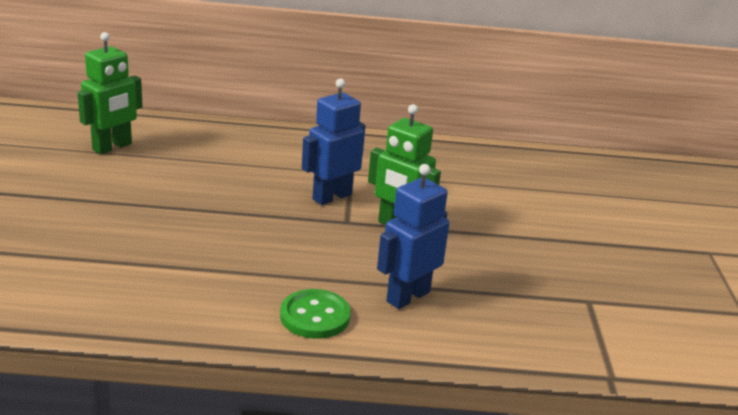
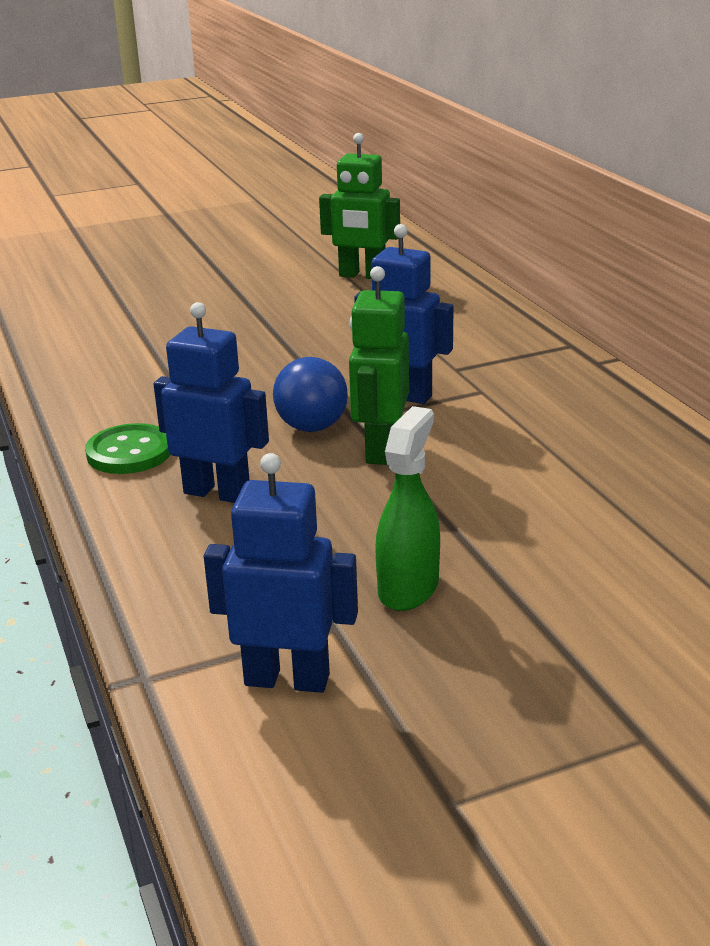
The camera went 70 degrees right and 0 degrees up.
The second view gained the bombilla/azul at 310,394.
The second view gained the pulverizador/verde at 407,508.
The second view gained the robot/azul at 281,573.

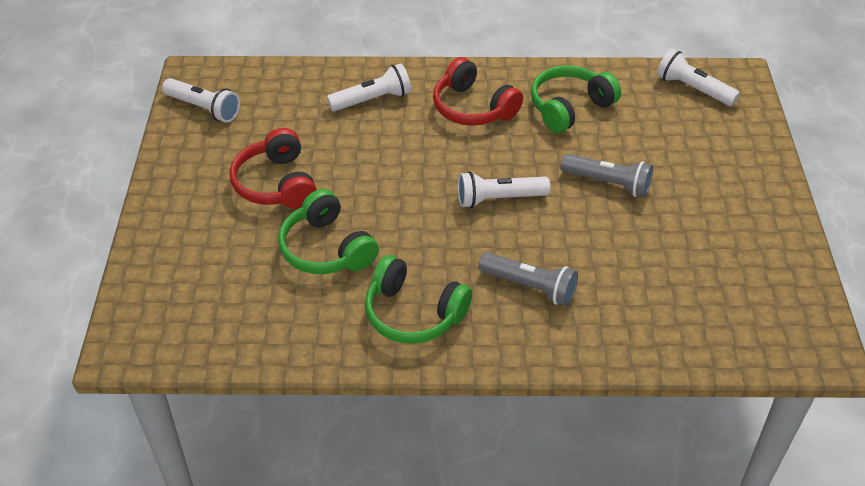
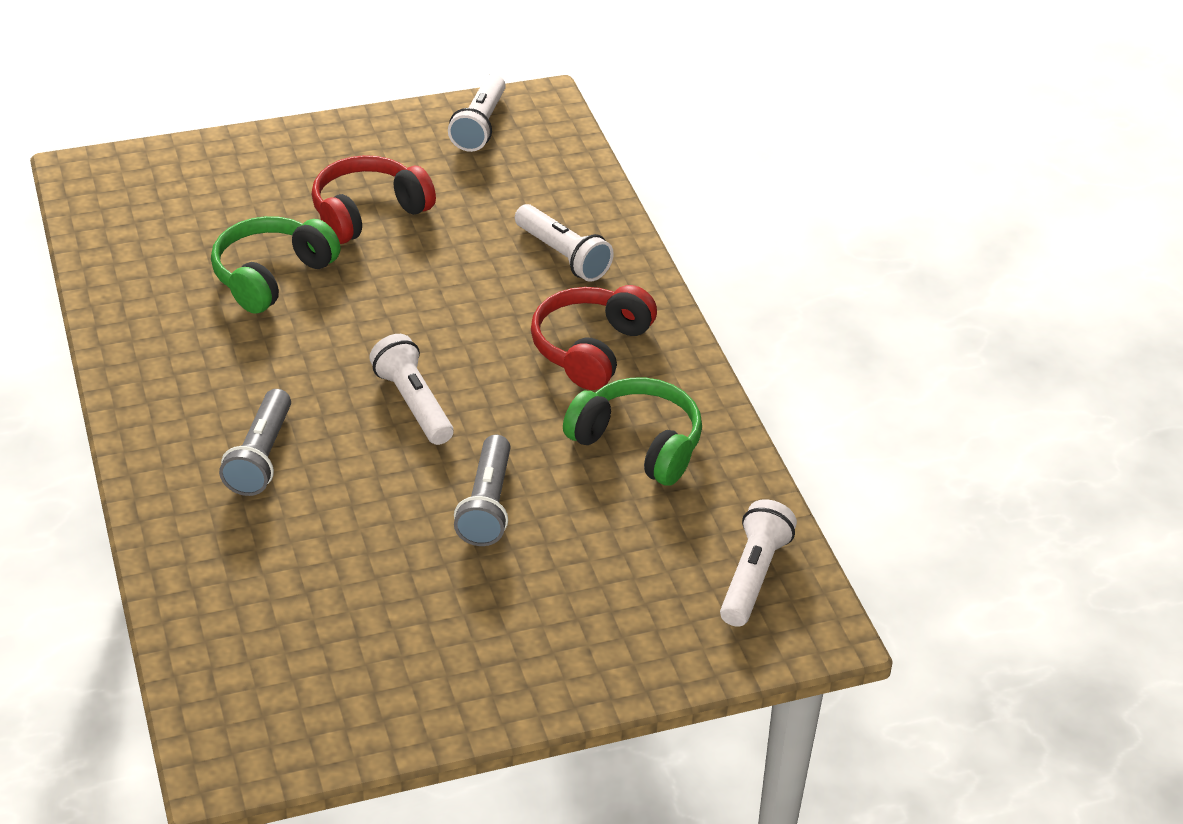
The camera went 70 degrees right and 5 degrees down.
The second view lost the auriculares/verde at 418,299.

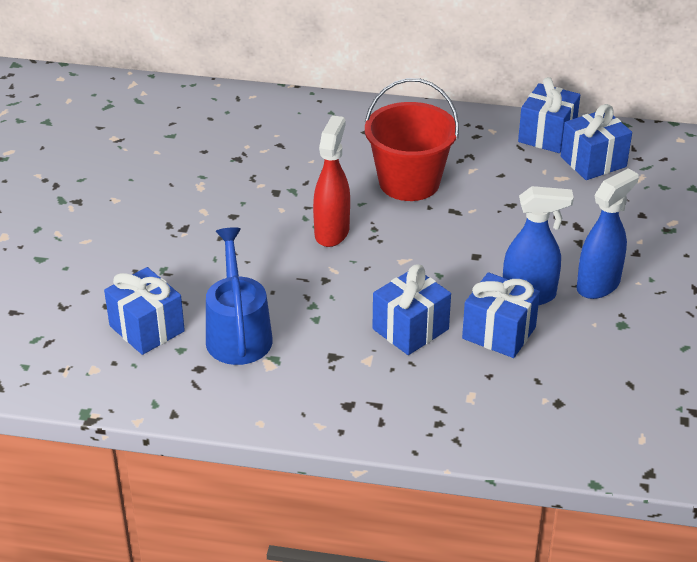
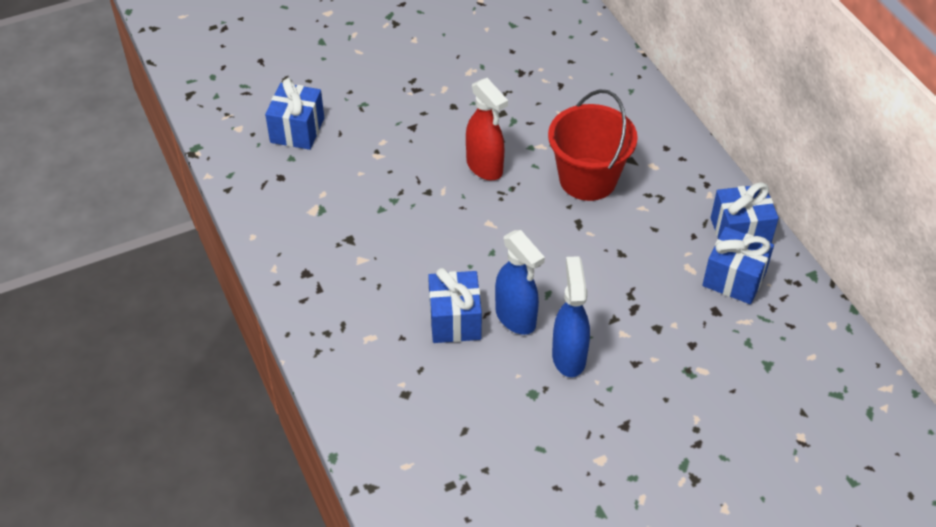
The camera went 55 degrees right and 10 degrees up.
The pulverizador/rojo at 331,181 ended up facing another way, 75 degrees clockwise from before.
The pulverizador/azul at 608,233 ended up facing another way, 105 degrees counterclockwise from before.
The second view lost the regadera/azul at 239,296.
The second view lost the regalo/azul at 411,309.

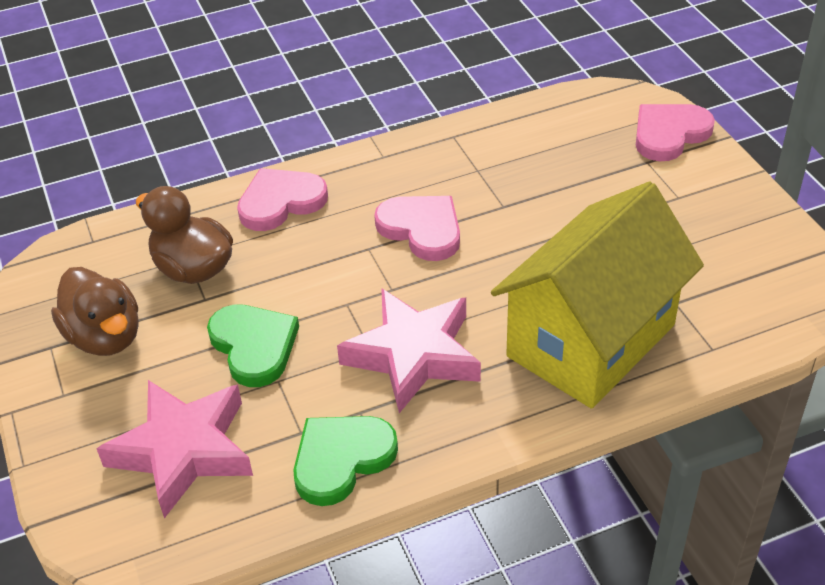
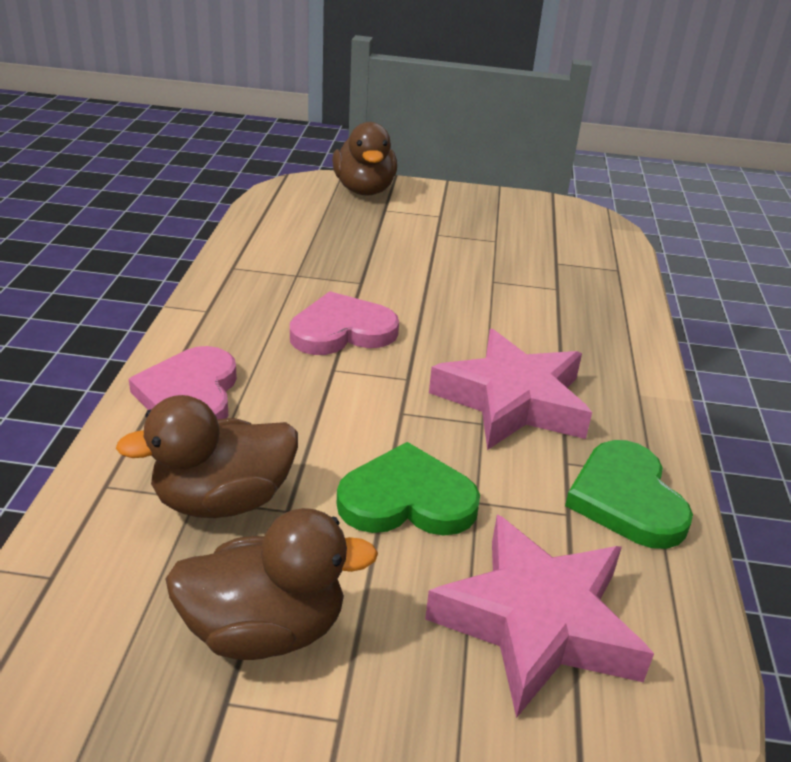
The camera went 65 degrees left and 10 degrees down.
Where the corazón/rosa stood at 675,132, the pato/marrón came to stand at 364,159.
The second view lost the casa/amarillo at 597,295.

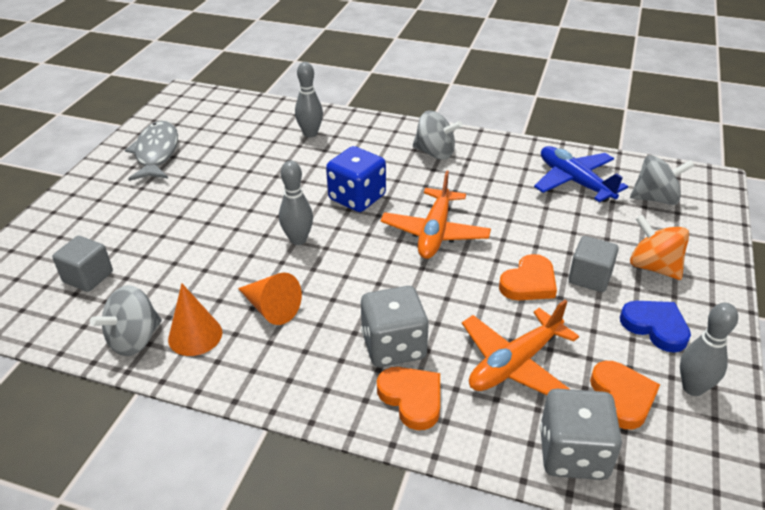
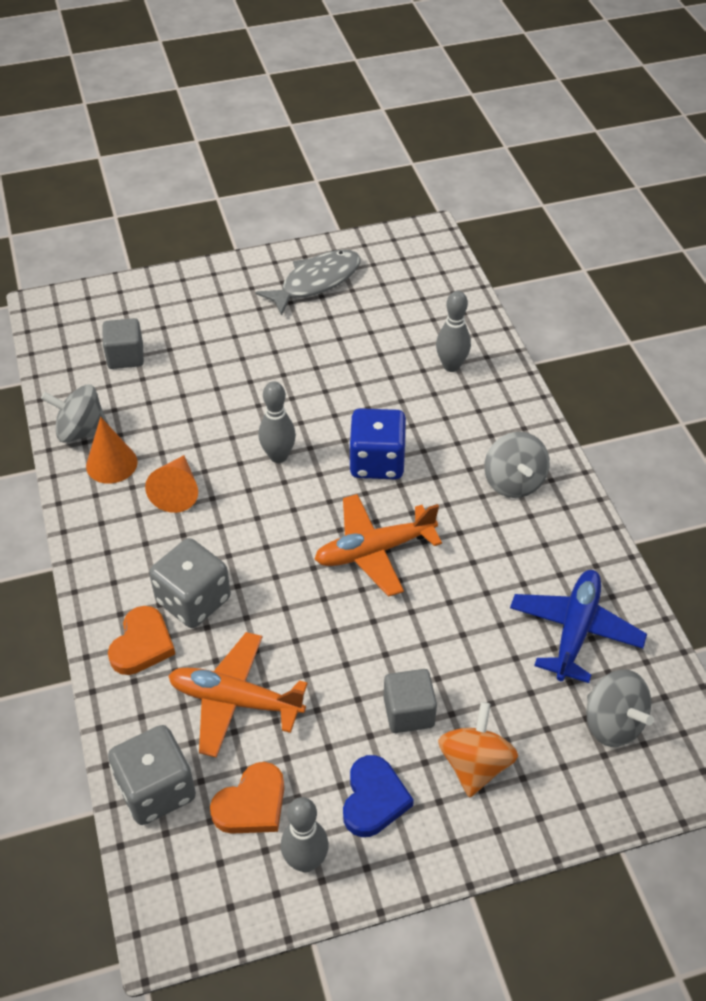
The camera went 55 degrees right and 10 degrees up.
The second view lost the corazón/naranja at 528,277.

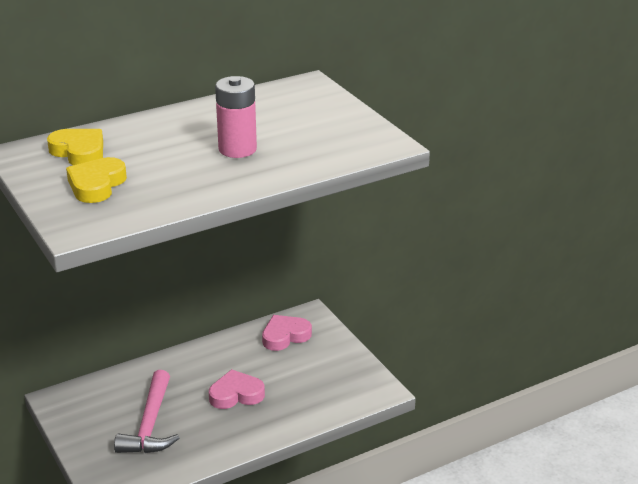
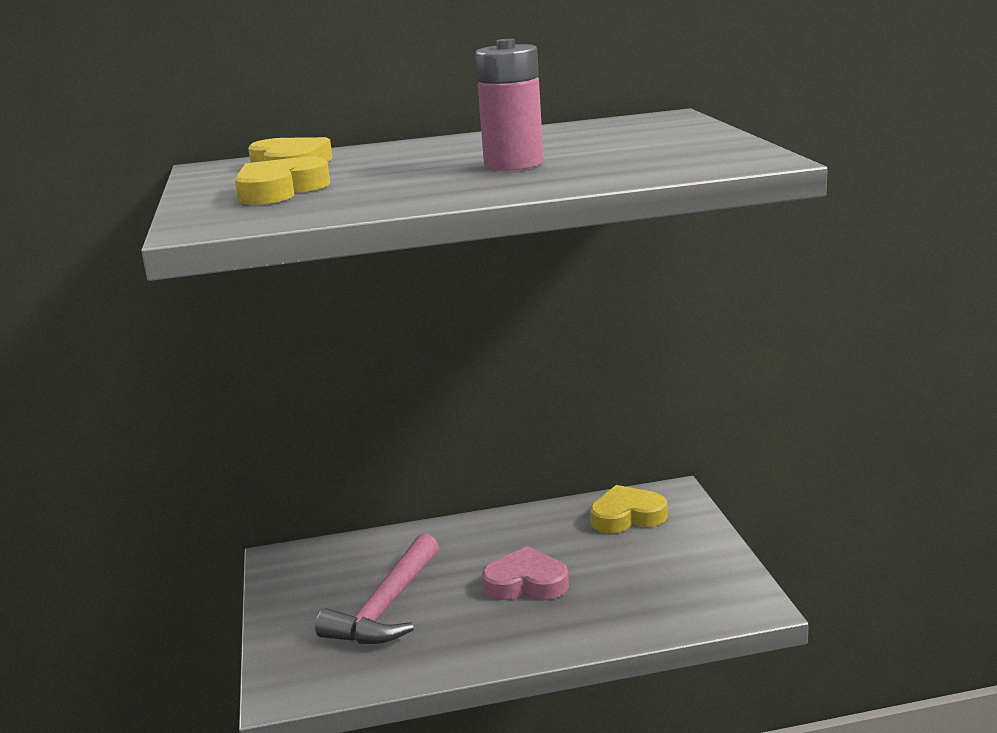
The camera went 20 degrees right and 10 degrees down.
What was the corazón/rosa at 287,333 turned into the corazón/amarillo at 629,509.

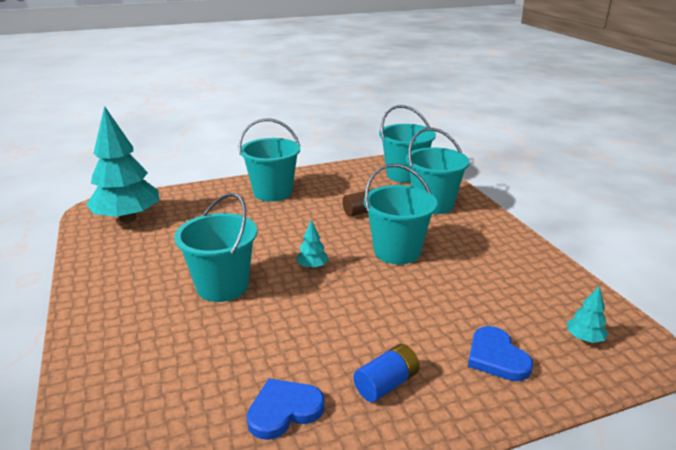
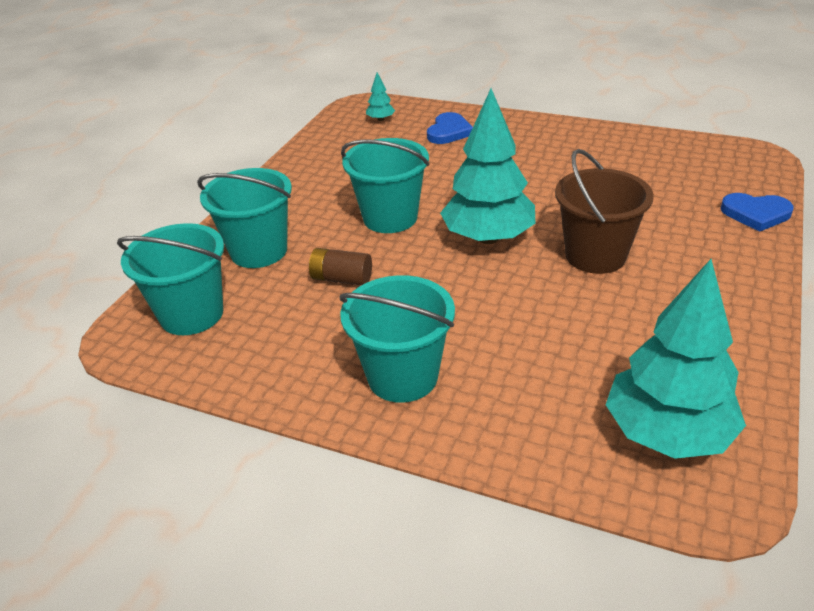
The camera went 135 degrees left and 10 degrees up.
What was the balde/turquesa at 215,247 turned into the balde/marrón at 604,211.
The size of the árbol/turquesa at 312,244 changed by a factor of 2.46.
The second view lost the pila/azul at 386,373.
The corazón/azul ended up elsewhere, having gone from 286,409 to 757,212.

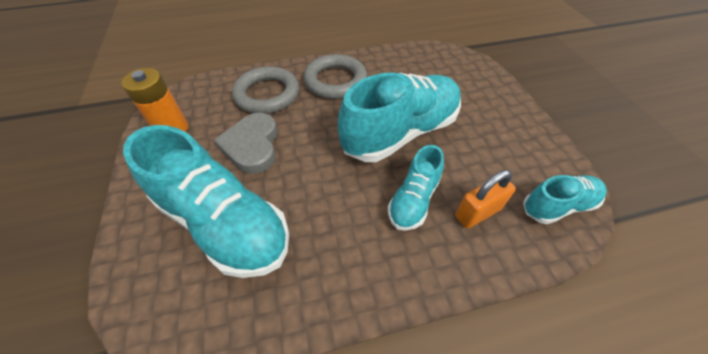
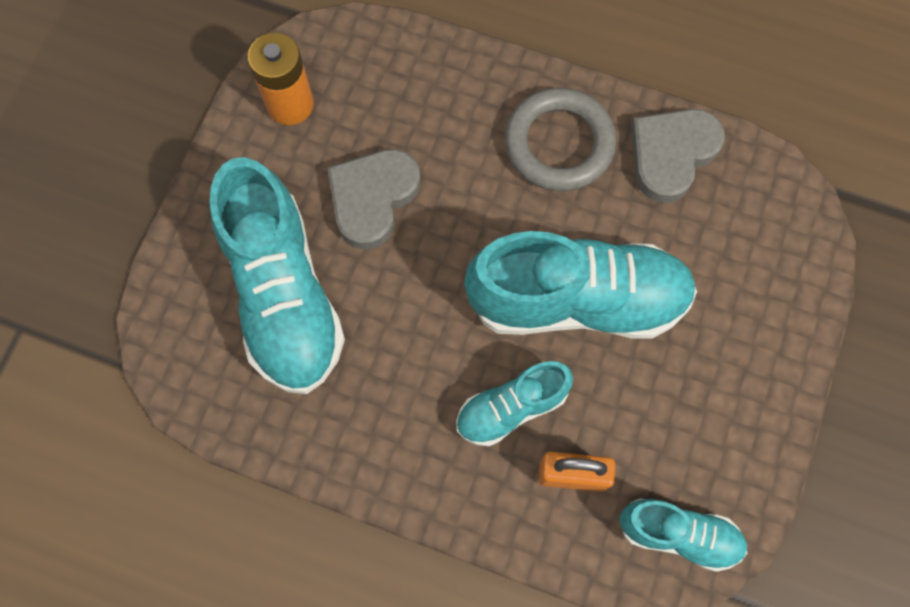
The camera went 35 degrees right and 20 degrees up.
The second view lost the anillo/gris at 265,90.
The second view gained the corazón/gris at 678,156.

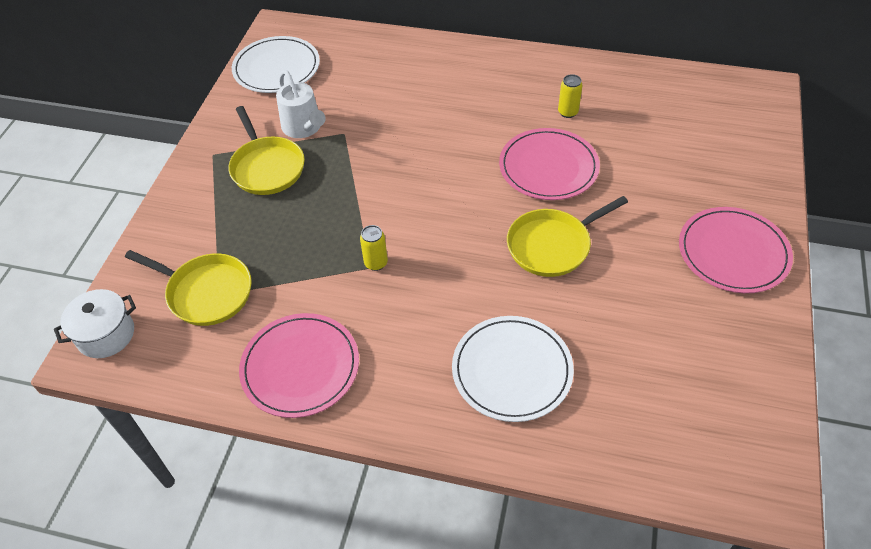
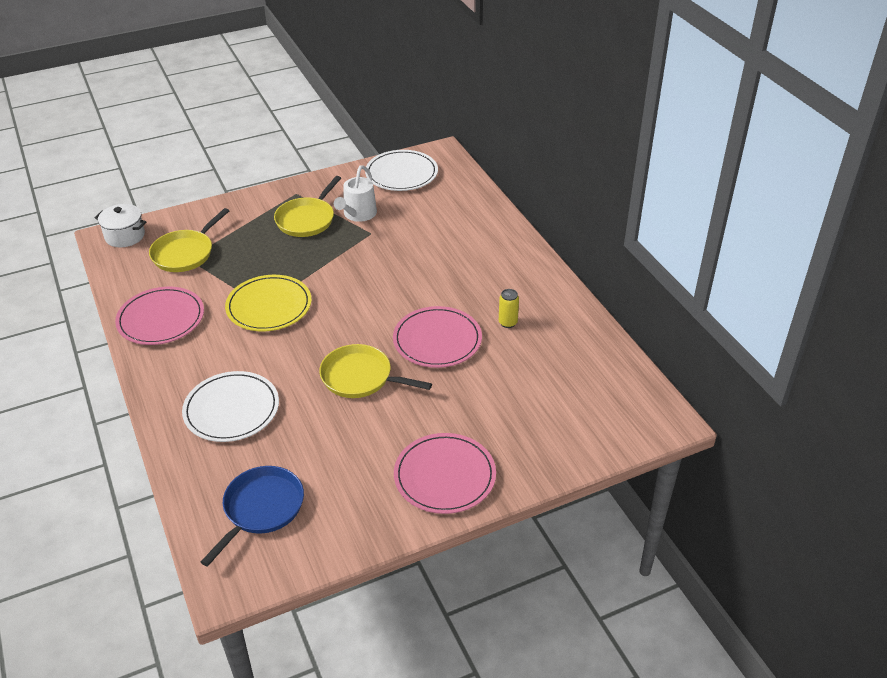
The camera went 50 degrees right and 10 degrees down.
Where the lata/amarillo stood at 374,248, the plato/amarillo came to stand at 268,303.
The sartén/amarillo at 188,288 ended up facing another way, 45 degrees clockwise from before.
The second view gained the sartén/azul at 252,516.

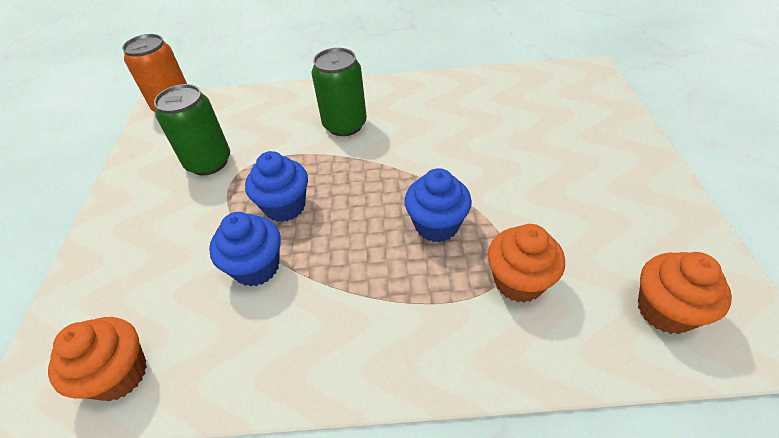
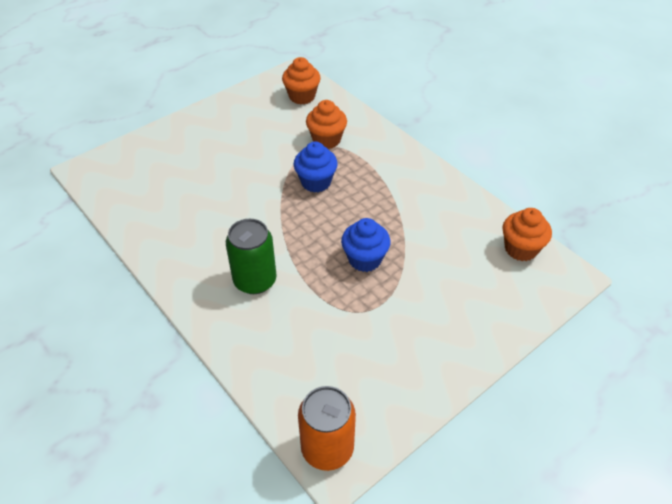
The camera went 130 degrees left and 0 degrees up.
The second view lost the lata/verde at 192,129.
The second view lost the magdalena/azul at 245,249.

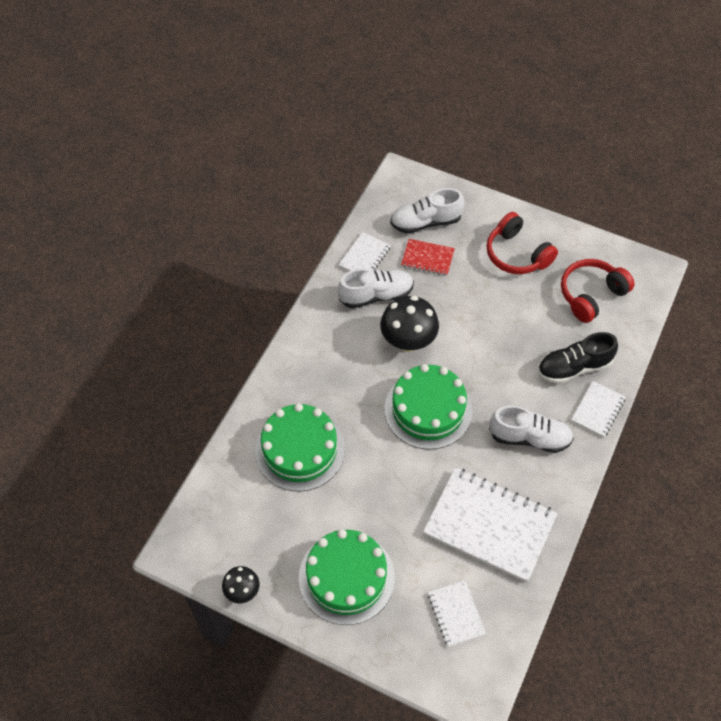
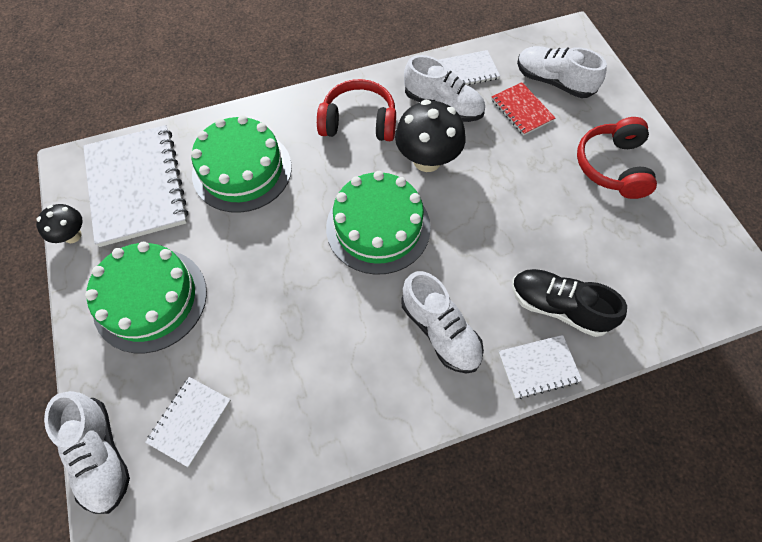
The camera went 45 degrees right and 5 degrees up.
The auriculares/rojo ended up elsewhere, having gone from 598,291 to 356,110.
The cuaderno/blanco ended up elsewhere, having gone from 490,525 to 135,186.
The second view gained the zapato/blanco at 87,452.

